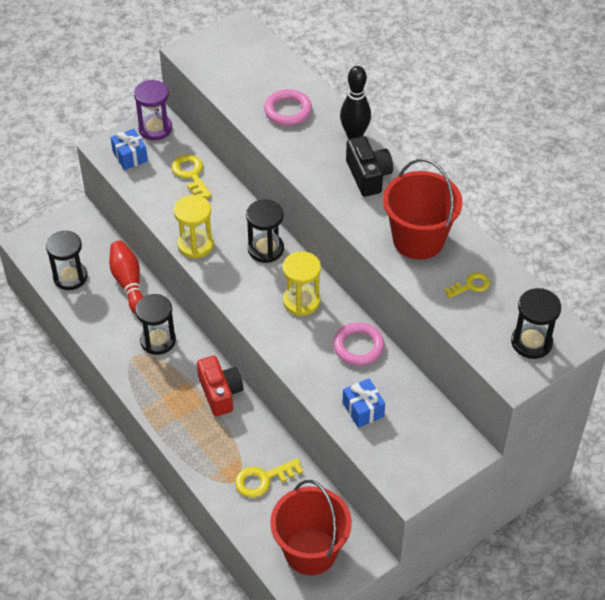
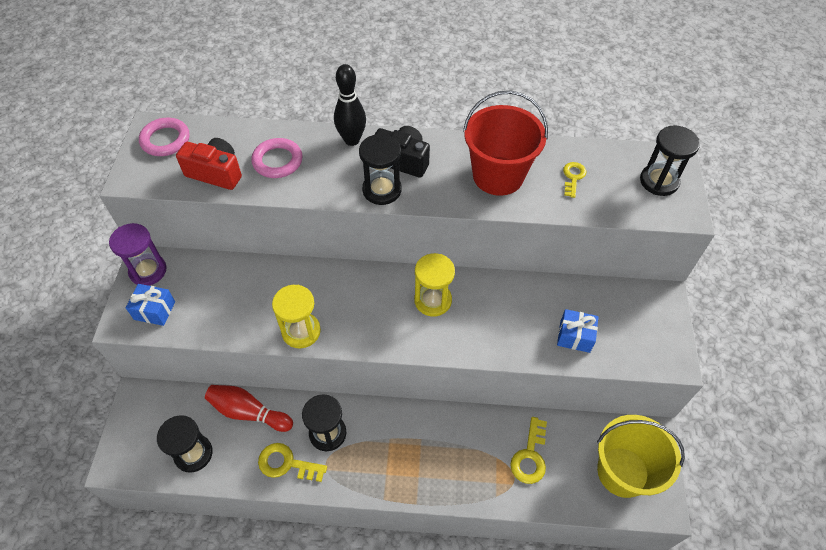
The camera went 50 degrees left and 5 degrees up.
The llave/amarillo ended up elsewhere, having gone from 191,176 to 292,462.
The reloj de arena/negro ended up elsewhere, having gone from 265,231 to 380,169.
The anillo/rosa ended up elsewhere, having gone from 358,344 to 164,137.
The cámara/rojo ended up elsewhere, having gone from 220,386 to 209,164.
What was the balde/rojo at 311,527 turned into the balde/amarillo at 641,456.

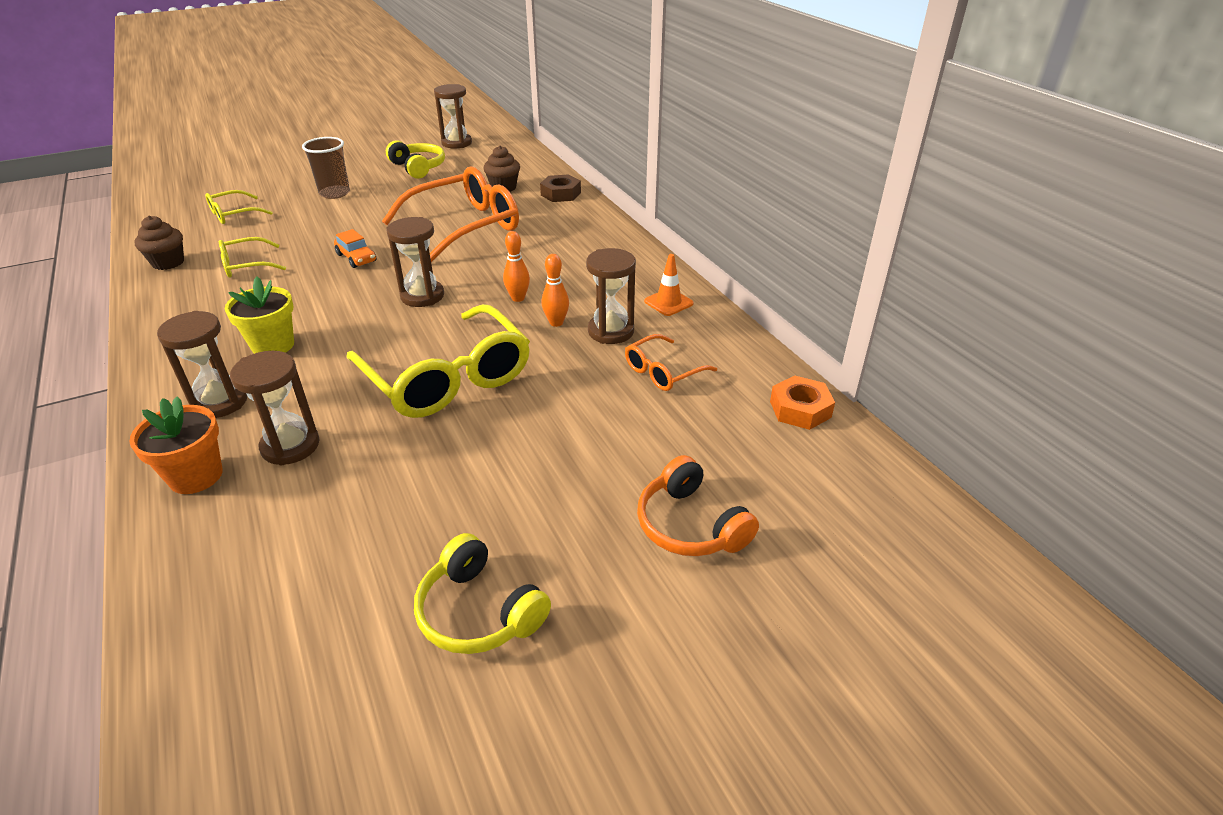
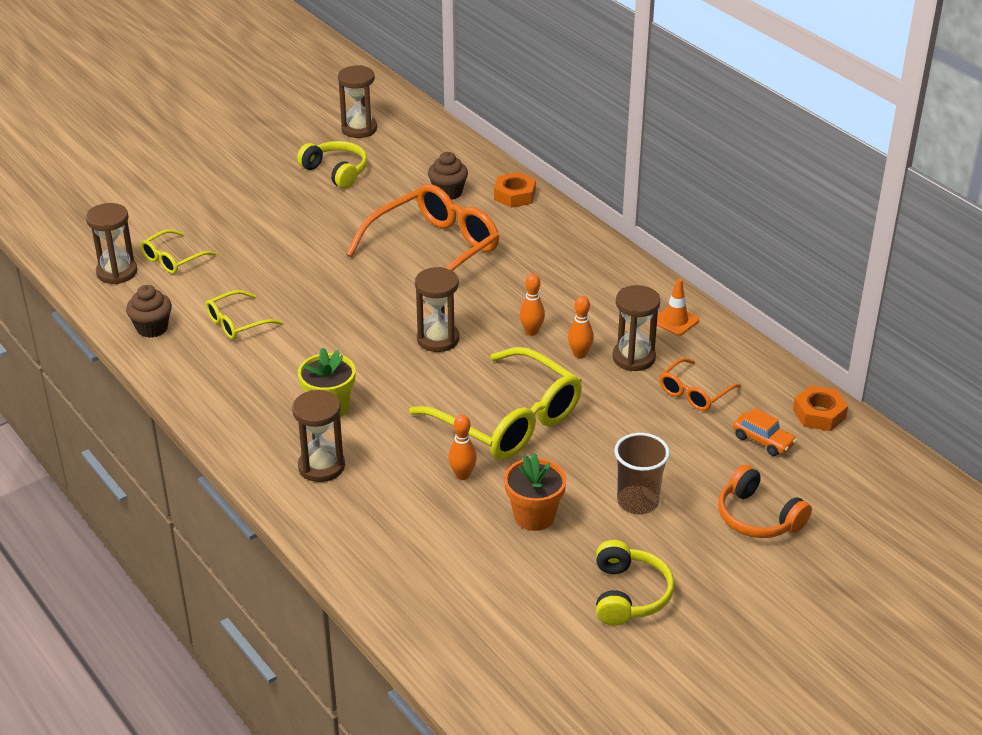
The camera went 10 degrees left and 0 degrees up.
The vaso/marrón ended up elsewhere, having gone from 326,168 to 642,473.
What was the tuerca/marrón at 560,188 turned into the tuerca/naranja at 515,190.
The coche/naranja ended up elsewhere, having gone from 355,248 to 765,432.
The reloj de arena/marrón ended up elsewhere, having gone from 274,408 to 111,243.
The maceta/naranja ended up elsewhere, having gone from 175,445 to 535,492.
The auriculares/amarillo at 482,593 ended up facing another way, 120 degrees counterclockwise from before.
The second view gained the bolo/naranja at 462,447.

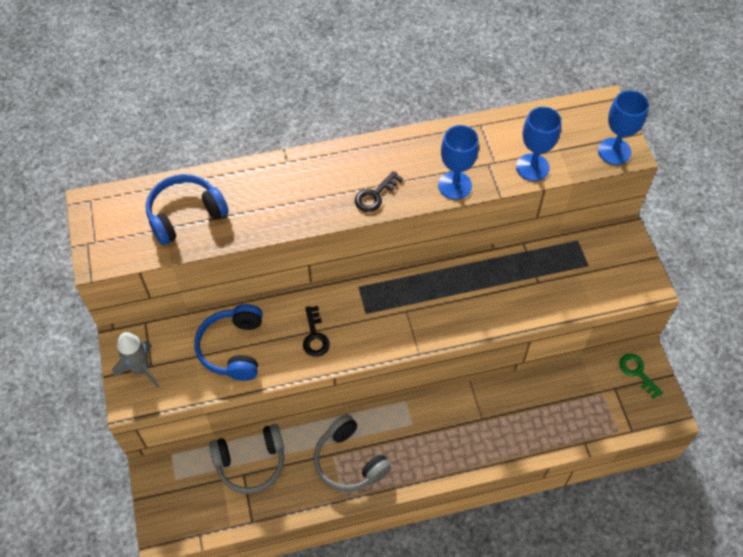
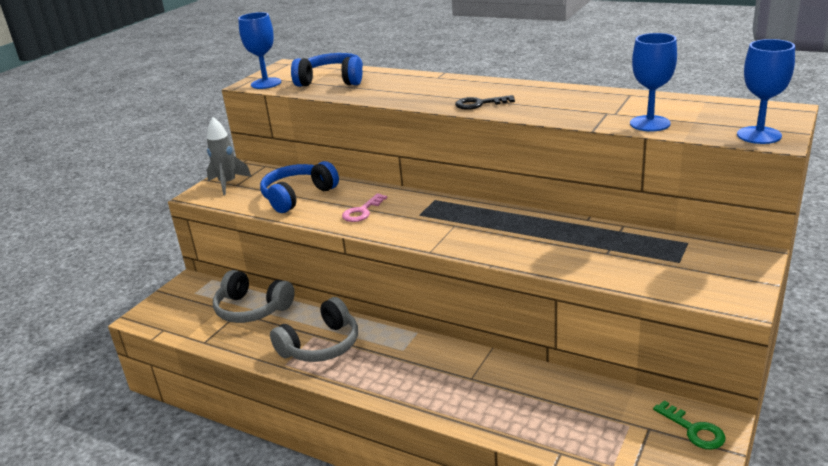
The camera went 45 degrees right and 30 degrees down.
The copa/azul ended up elsewhere, having gone from 458,162 to 259,50.
What was the llave/negro at 316,331 turned into the llave/rosa at 364,207.
The llave/verde at 641,376 ended up facing another way, 135 degrees clockwise from before.
The auriculares/gris at 353,452 ended up facing another way, 135 degrees counterclockwise from before.

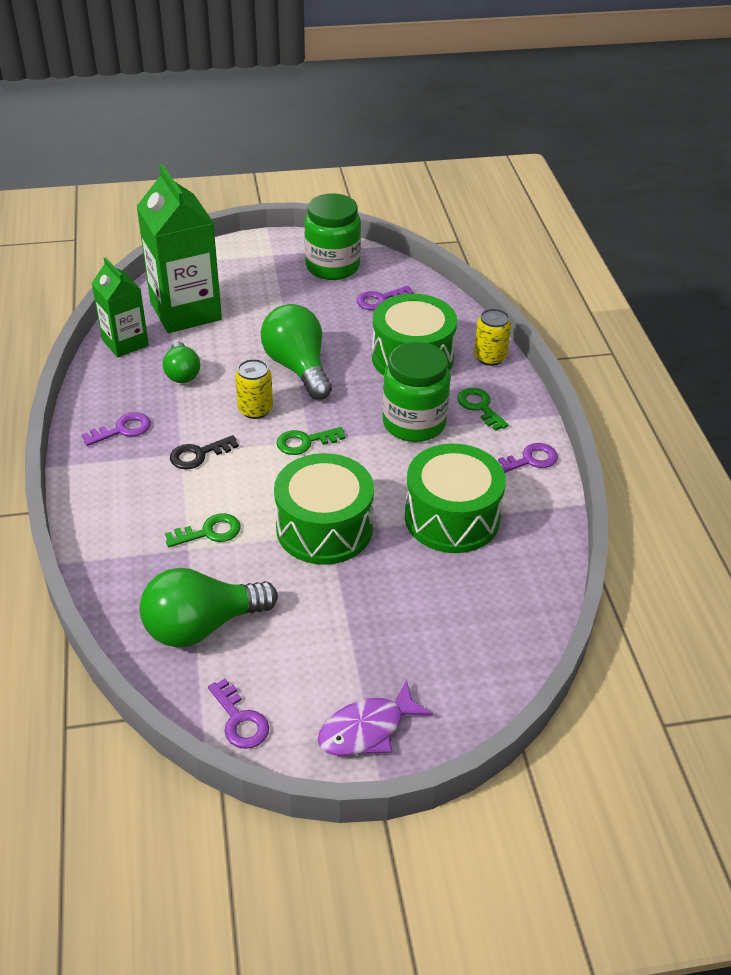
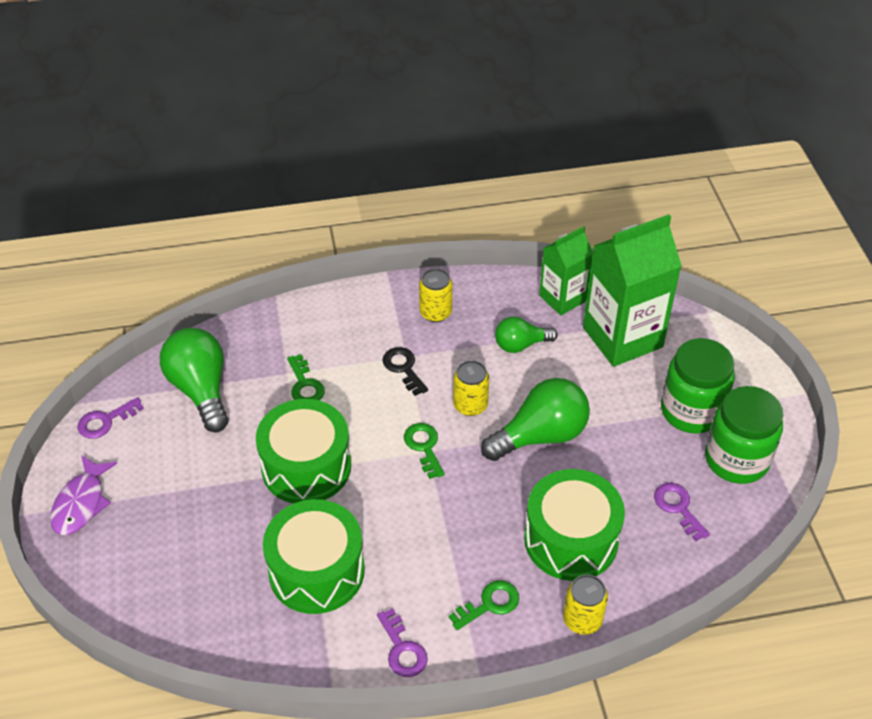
The camera went 90 degrees right and 5 degrees up.
The tarro/verde ended up elsewhere, having gone from 416,392 to 698,386.
Where the llave/morado stood at 116,429, the lata/amarillo came to stand at 435,295.
The pez/morado at 375,718 ended up facing another way, 135 degrees counterclockwise from before.

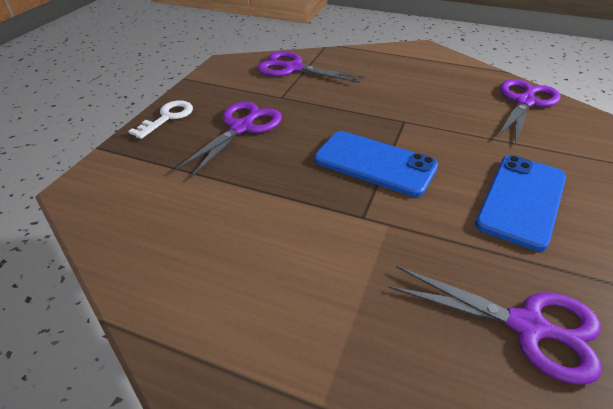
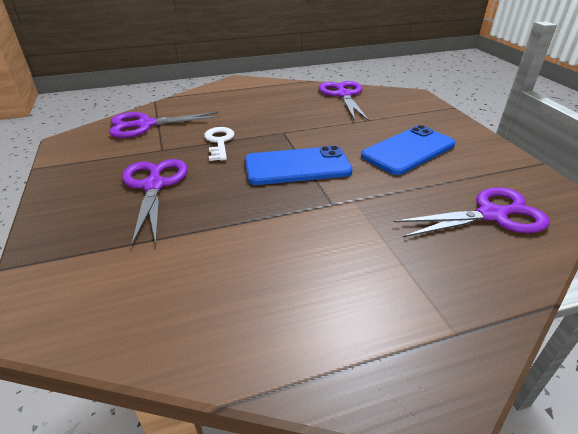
The camera went 40 degrees left and 5 degrees down.
The llave/blanco ended up elsewhere, having gone from 160,119 to 219,144.
The móvil/azul at 520,203 ended up facing another way, 60 degrees clockwise from before.

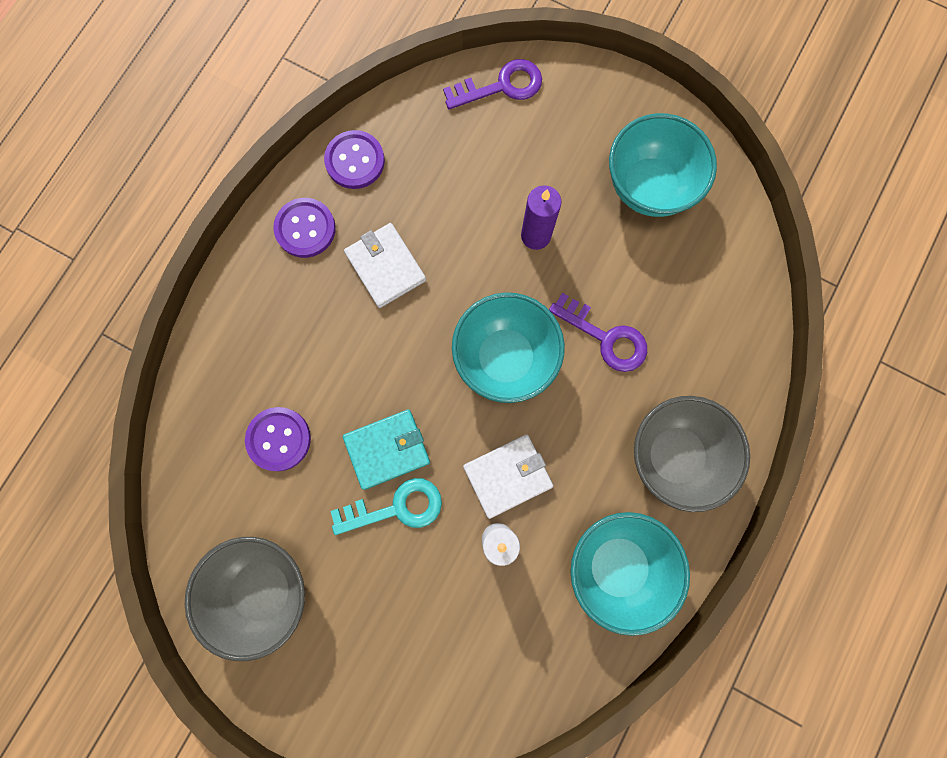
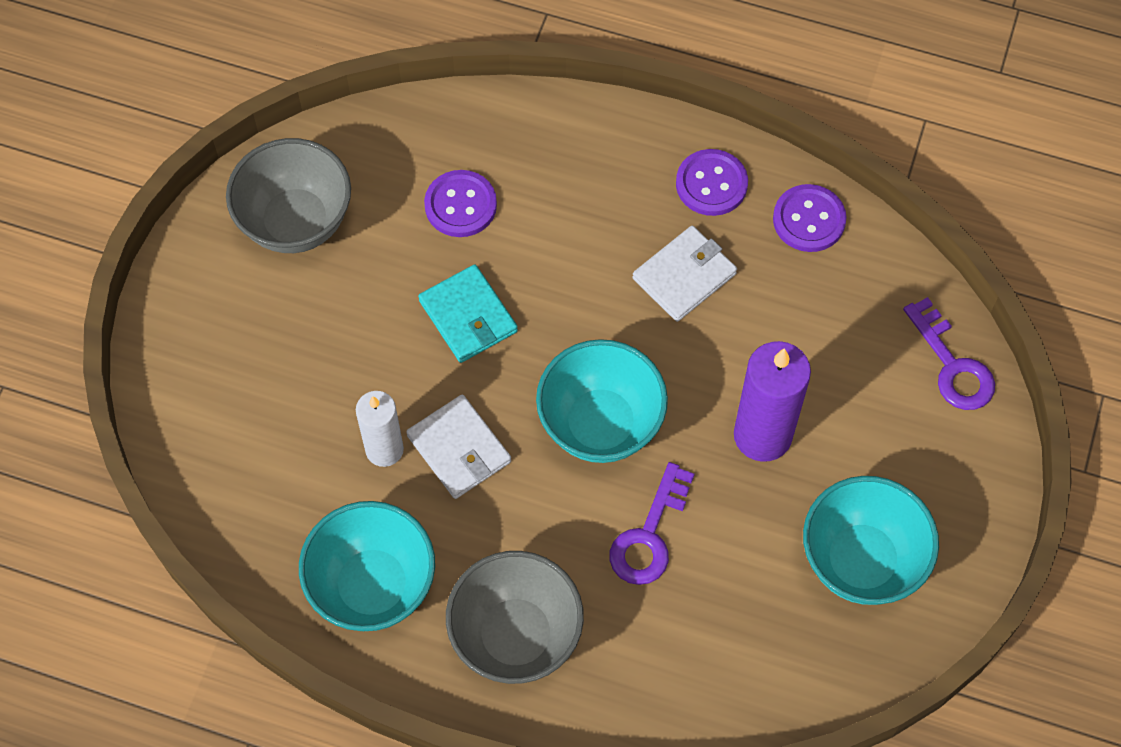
The camera went 80 degrees right and 15 degrees down.
The size of the vela/morado at 541,217 changed by a factor of 1.54.
The second view lost the llave/turquesa at 386,506.

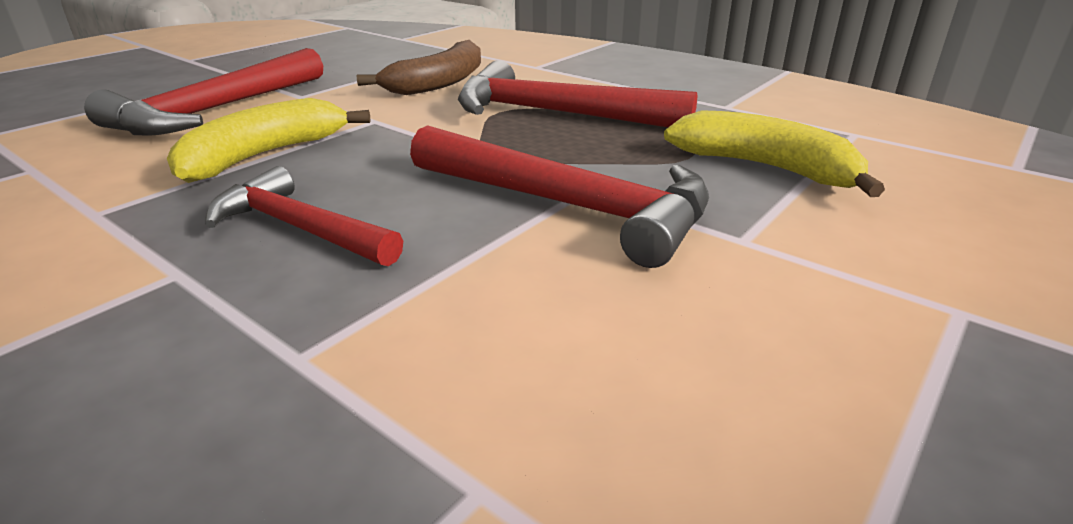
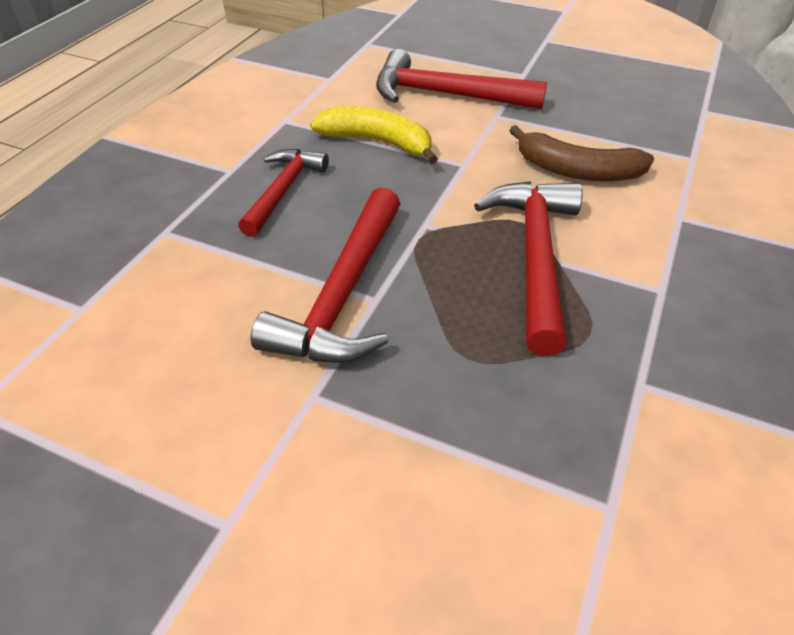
The camera went 75 degrees right and 15 degrees up.
The second view lost the plátano/amarillo at 774,153.

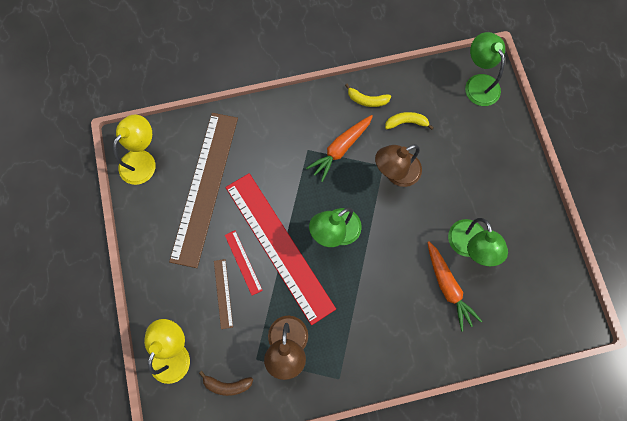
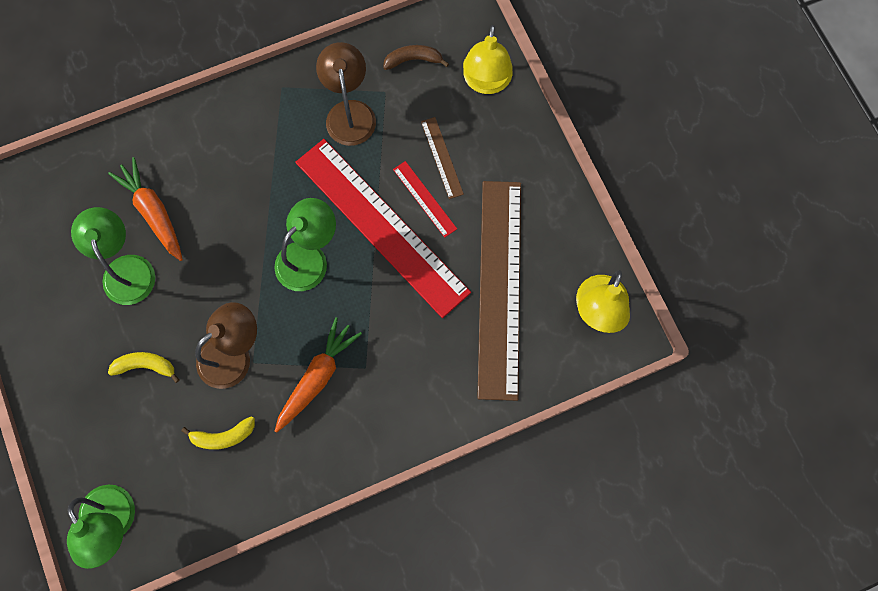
The camera went 170 degrees right and 0 degrees up.
The plátano/amarillo ended up elsewhere, having gone from 368,95 to 144,367.

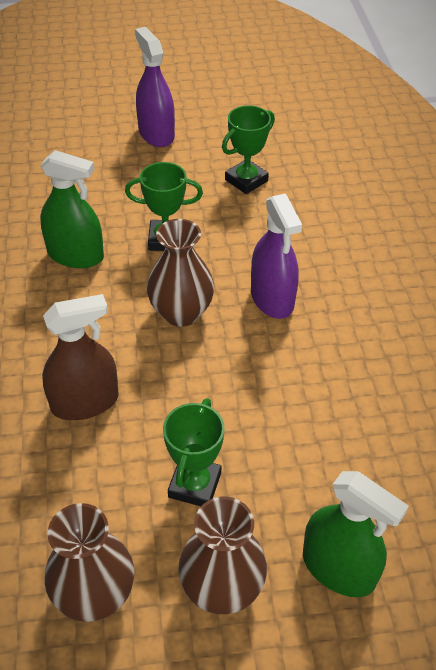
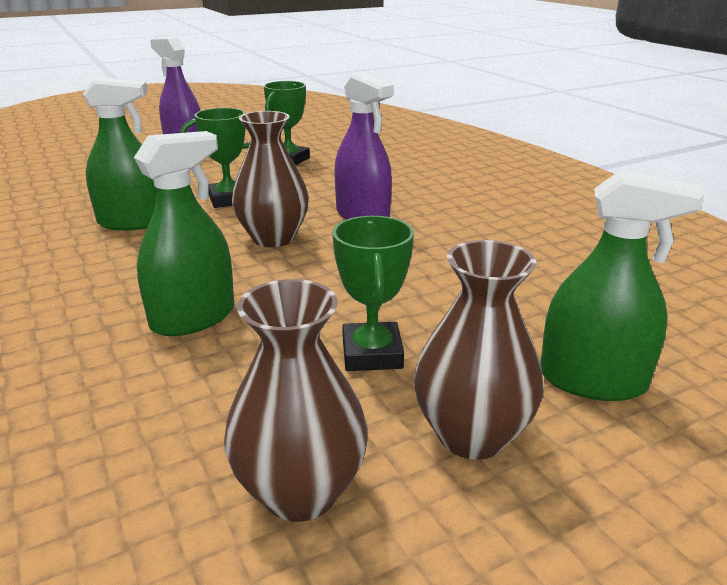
The camera went 20 degrees left and 20 degrees down.
What was the pulverizador/marrón at 80,357 turned into the pulverizador/verde at 184,233.

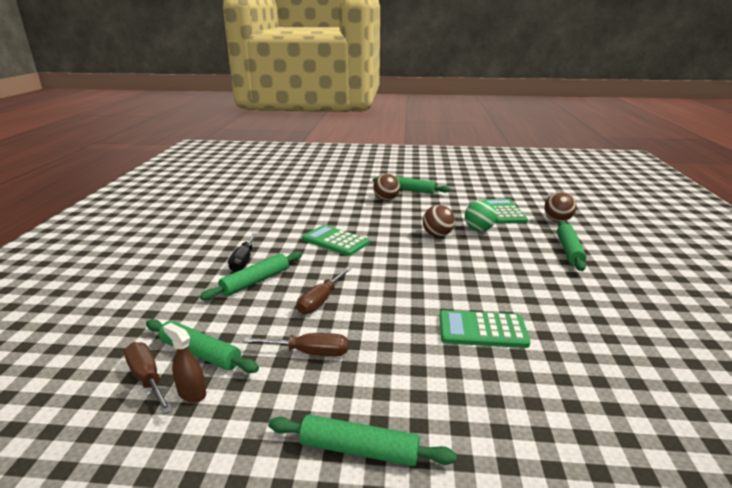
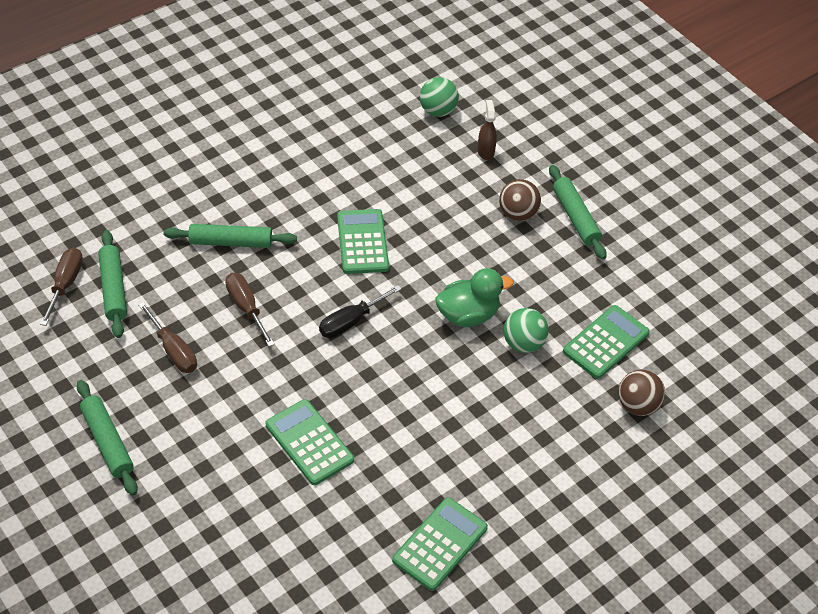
The camera went 45 degrees right and 25 degrees up.
Where the pelota/marrón stood at 439,221, the pato/verde came to stand at 474,297.
The second view lost the rodillo/verde at 571,246.
The destornillador/negro ended up elsewhere, having gone from 243,252 to 360,311.
The destornillador/marrón at 324,290 ended up facing another way, 75 degrees clockwise from before.
The pulverizador/marrón ended up elsewhere, having gone from 184,363 to 487,130.
The second view gained the pelota/verde at 439,97.
The second view gained the calculadora/verde at 440,544.

